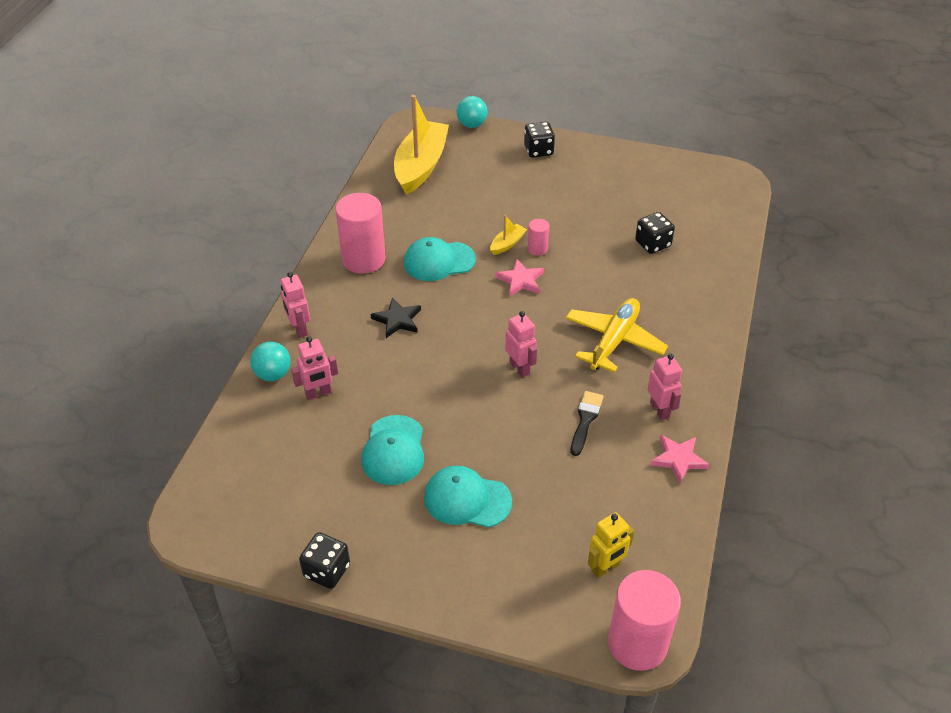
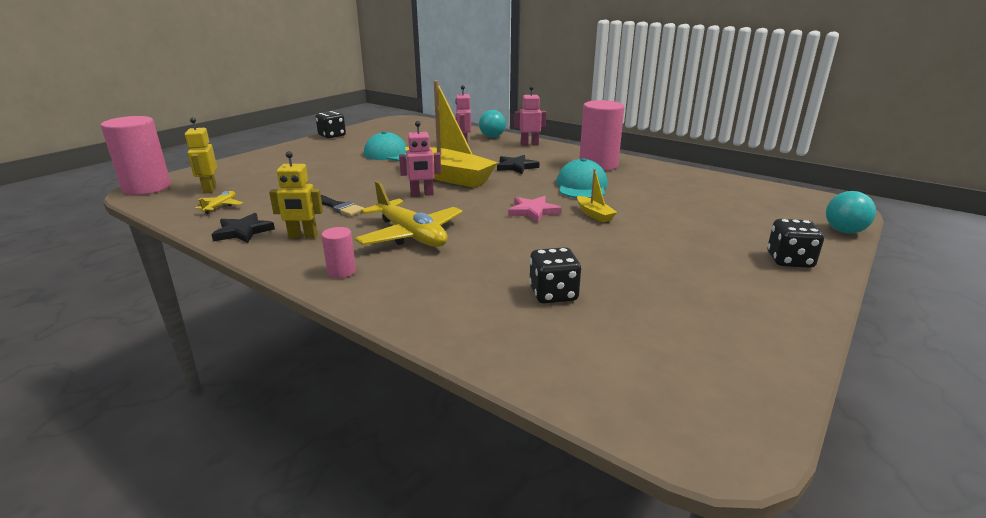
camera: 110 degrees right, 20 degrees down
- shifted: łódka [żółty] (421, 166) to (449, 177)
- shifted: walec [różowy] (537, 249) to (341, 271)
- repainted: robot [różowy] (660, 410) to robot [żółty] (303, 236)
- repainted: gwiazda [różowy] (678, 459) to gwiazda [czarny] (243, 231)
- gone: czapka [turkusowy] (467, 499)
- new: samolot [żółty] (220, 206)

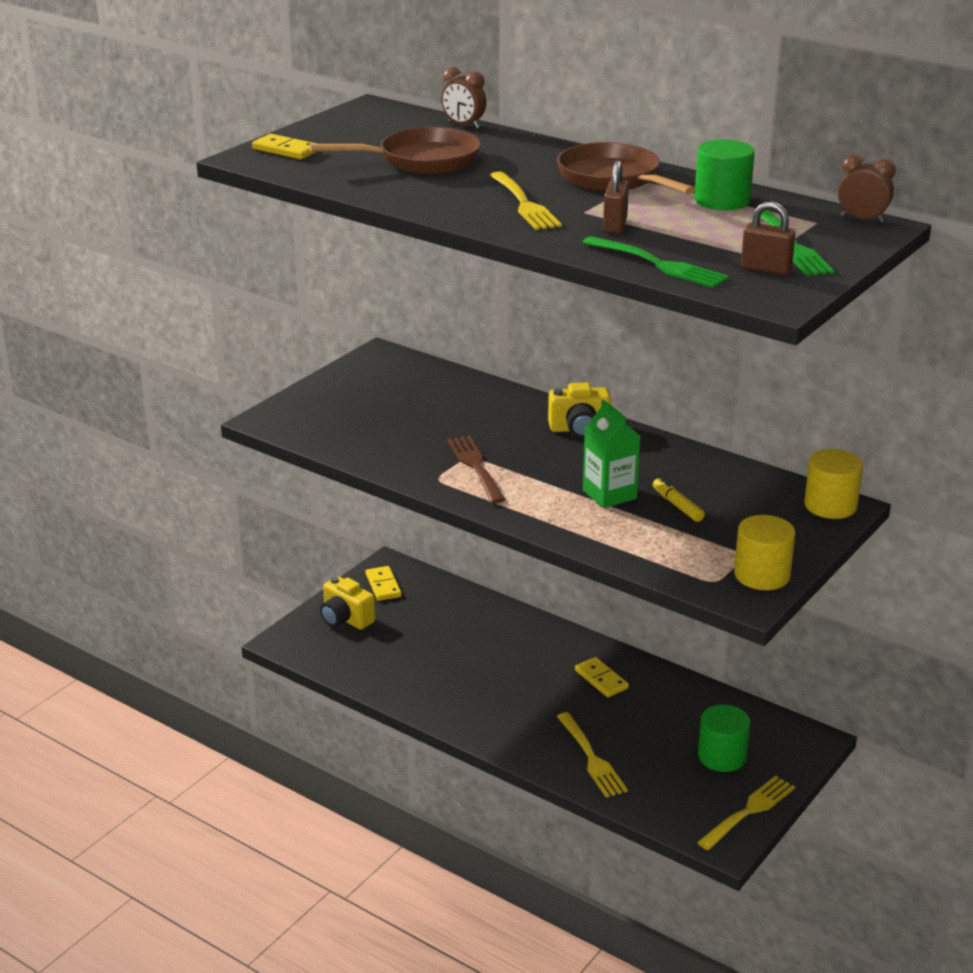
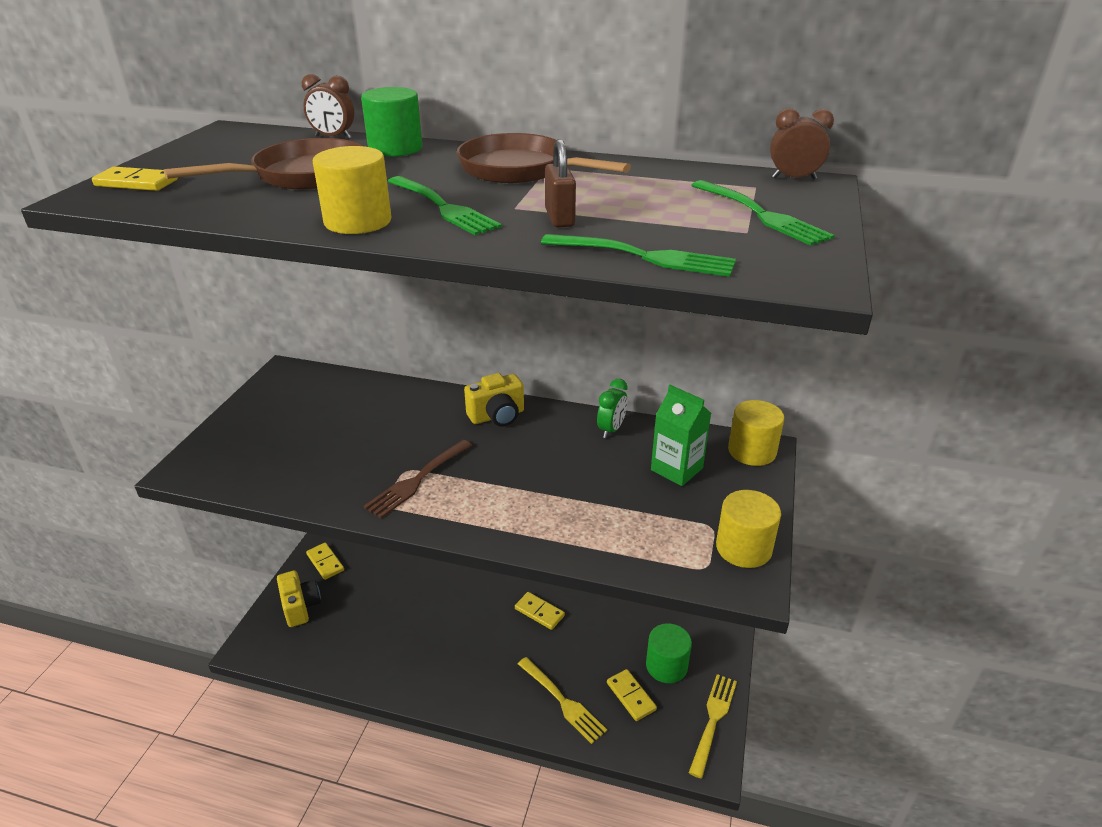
camera: 20 degrees left, 5 degrees up
- shifted: walec [zielony] (722, 200) to (395, 148)
- repainted: widelec [żółty] (524, 204) to widelec [zielony] (443, 207)
- gone: kłódka [brązowy] (766, 269)
- shifted: karton mleka [zielony] (609, 494) to (676, 469)
- rotated: widelec [brązowy] (476, 467) = (417, 480) 105 degrees counterclockwise
- gone: flamaster [żółty] (677, 505)
- rotated: aparat fotograficzny [żółty] (345, 619) = (300, 607) 135 degrees counterclockwise
- new: walec [żółty] (358, 221)
- new: budzik [zielony] (611, 429)
- new: kostka domina [żółty] (631, 696)

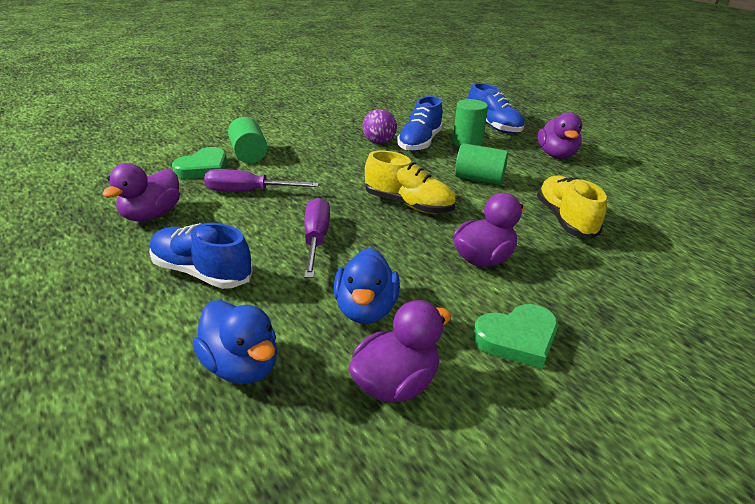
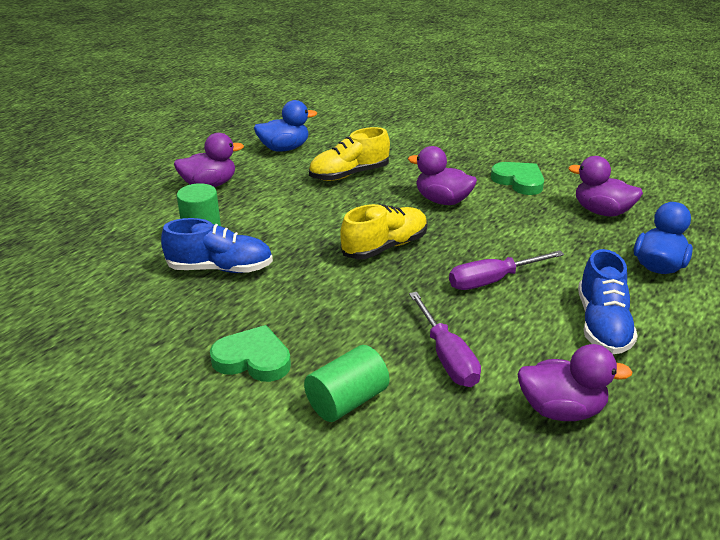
camera: 110 degrees left, 0 degrees up
- gone: but [niebieski] (493, 126)
- gone: piłka [fioletowy] (379, 142)
- gone: walec [zielony] (479, 179)
- shifted: serce [zielony] (203, 168) to (253, 359)
- rotated: but [żółty] (408, 204) = (385, 247) 45 degrees clockwise
- shifted: kaczka [niebieski] (366, 309) to (284, 148)

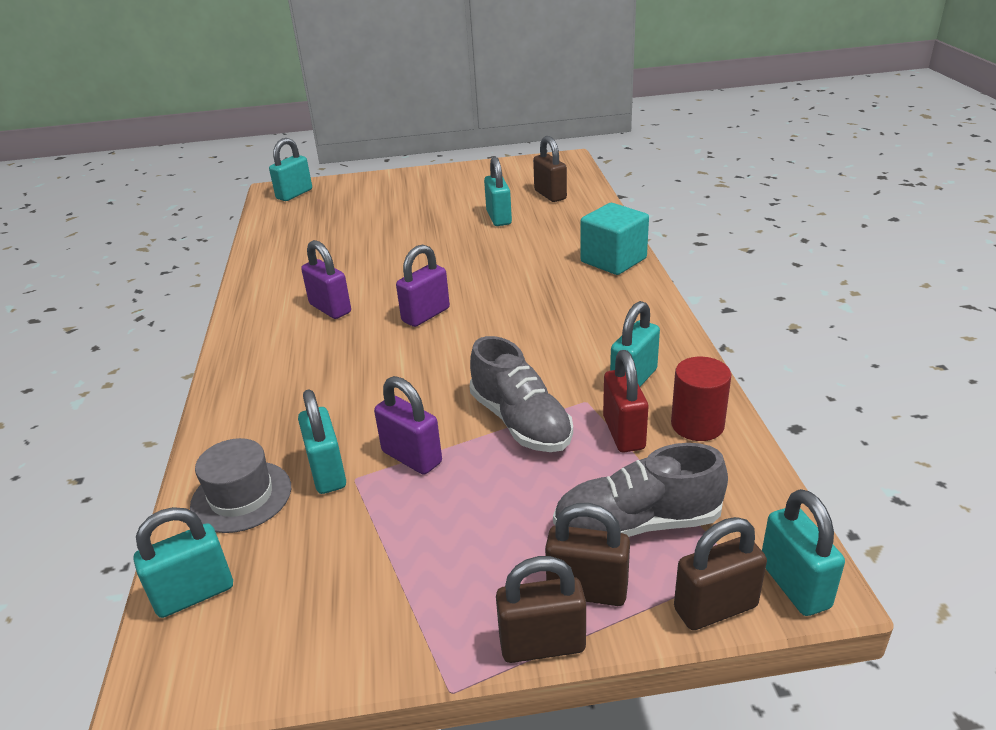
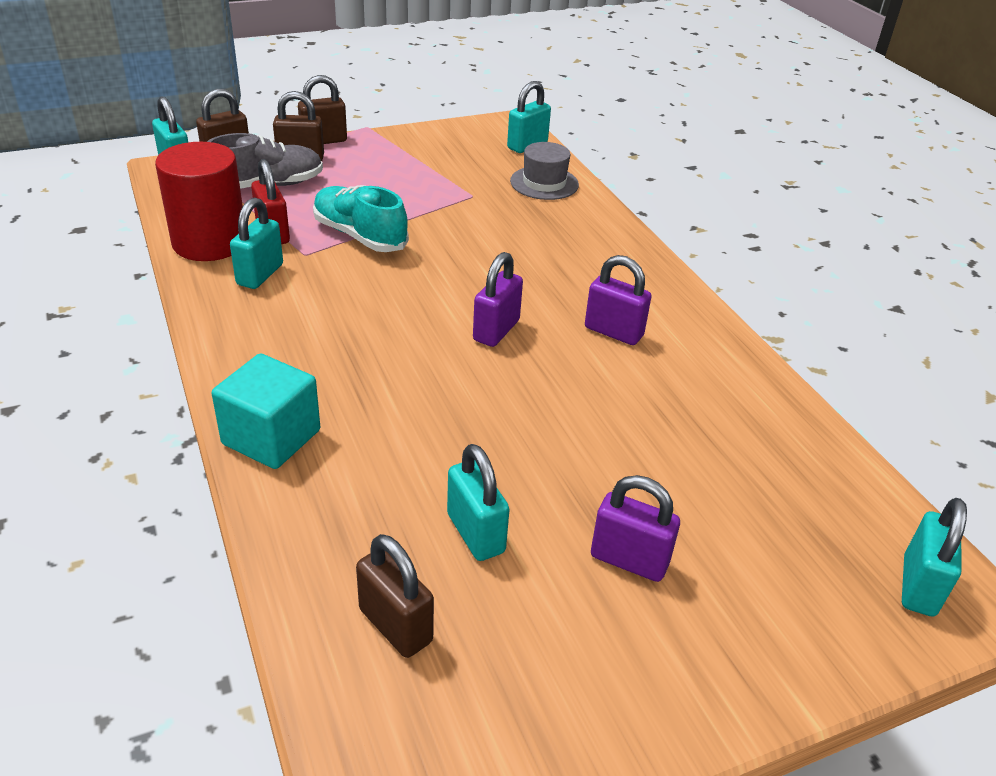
camera: 160 degrees right, 5 degrees up
- repainted: but [szary] (521, 422) to but [turkusowy] (359, 236)
- scaled: walec [czerwony] (697, 425) = (209, 242) x1.66
- shifted: kłódka [fioletowy] (412, 457) to (629, 560)
- gone: kłódka [turkusowy] (327, 472)

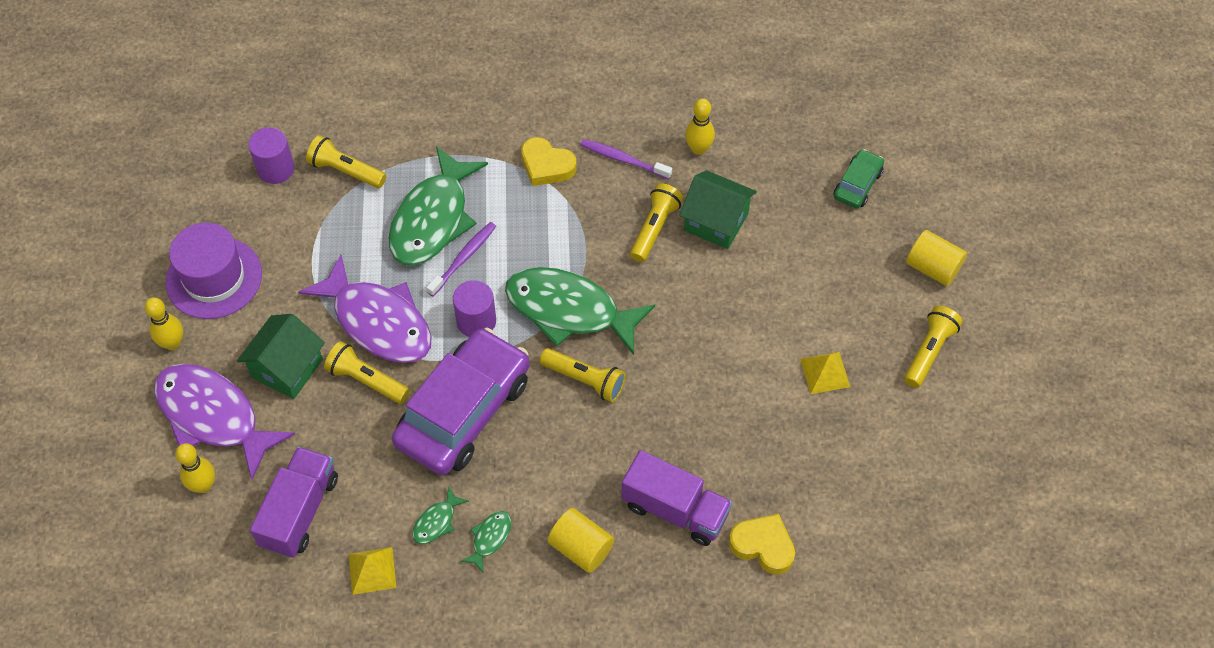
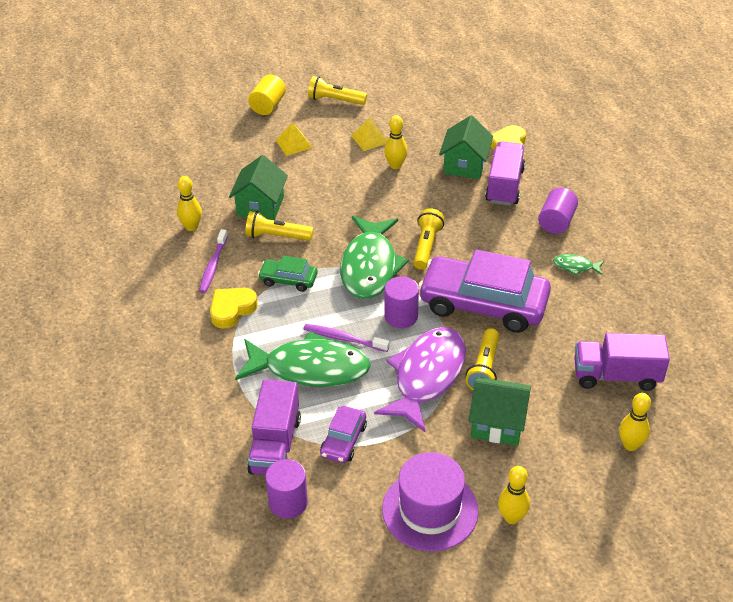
camera: 105 degrees left, 15 degrees down
- swapped: latarka [żółty] (346, 171) to ciężarówka [fioletowy] (275, 445)
- rotated: serce [żółty] (546, 166) = (232, 309) 150 degrees counterclockwise
- shifted: samochód [zielony] (857, 184) to (288, 280)
- gone: ryba [fioletowy] (213, 417)
- gone: ryba [zielony] (436, 521)
- repainted: walec [żółty] (581, 548) to walec [fioletowy] (556, 222)
- shifted: piramida [żółty] (372, 570) to (293, 144)
- new: kręgiel [żółty] (395, 165)
- new: domek [zielony] (465, 165)
- new: samochód [fioletowy] (343, 440)

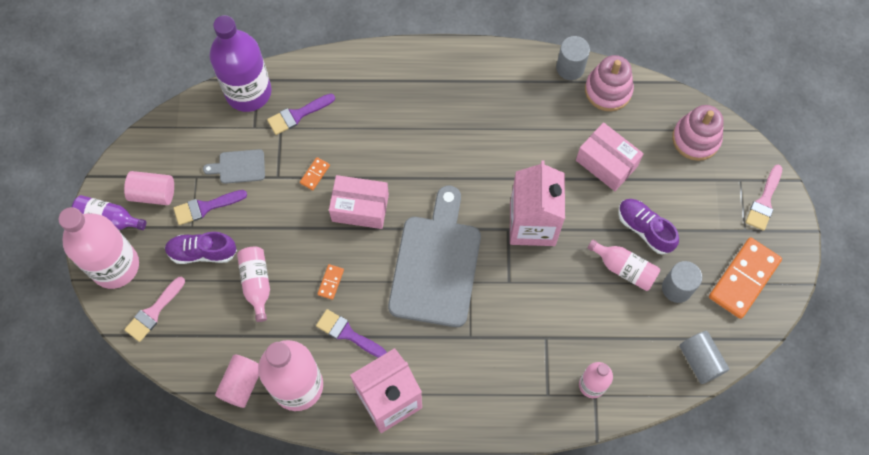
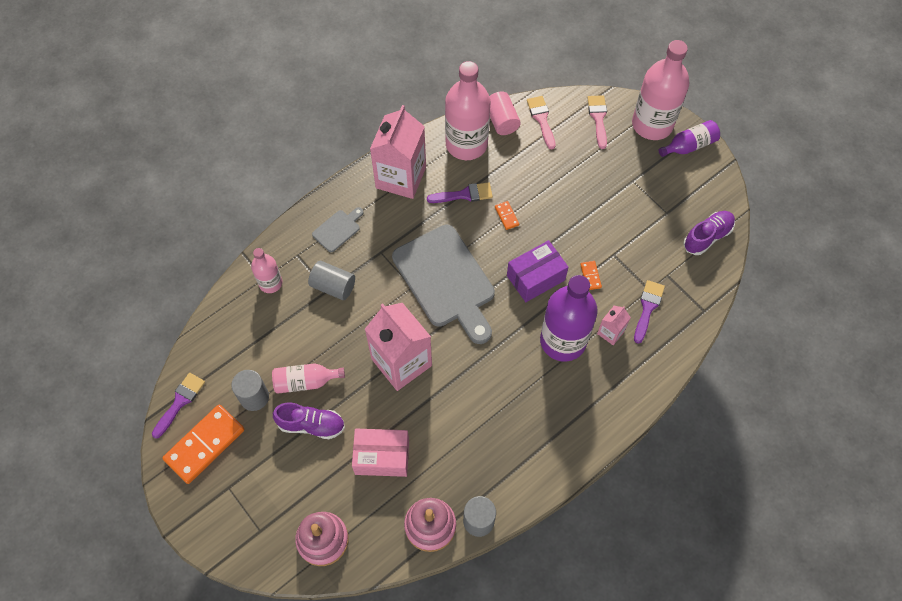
camera: 140 degrees right, 5 degrees down
- shifted: butelka [fioletowy] (248, 92) to (563, 341)
- shifted: deska do krojenia [szary] (239, 167) to (338, 229)
- shifted: pędzel [różowy] (764, 201) to (541, 119)
- gone: walec [różowy] (153, 193)
- repainted: pudełko [różowy] (360, 208) to pudełko [fioletowy] (535, 278)
- shifted: pędzel [fioletowy] (205, 207) to (180, 402)
- shifted: but [fioletowy] (202, 252) to (707, 237)
- rotated: kostka domina [pomarańczowy] (744, 279) = (204, 444) 45 degrees clockwise
- gone: butelka [różowy] (256, 283)
- shifted: walec [szary] (700, 360) to (333, 286)
- new: karton mleka [różowy] (610, 332)

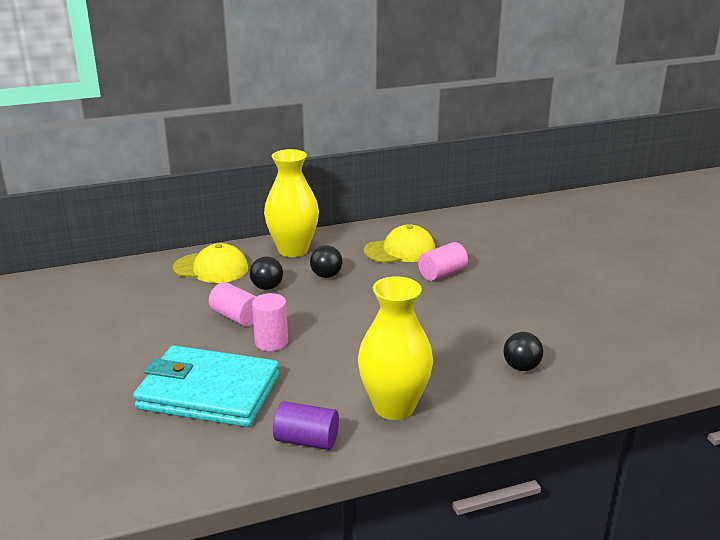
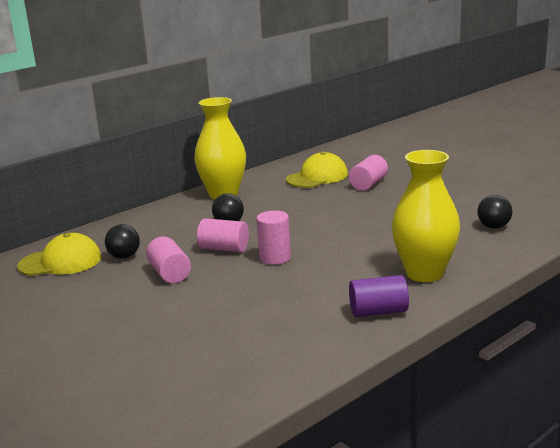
camera: 20 degrees left, 5 degrees down
- shifted: czapka [żółty] (211, 268) to (60, 262)
- shifted: piłka [czarny] (326, 275) to (124, 256)
- gone: portfel [turkusowy] (209, 392)
- new: walec [różowy] (170, 273)

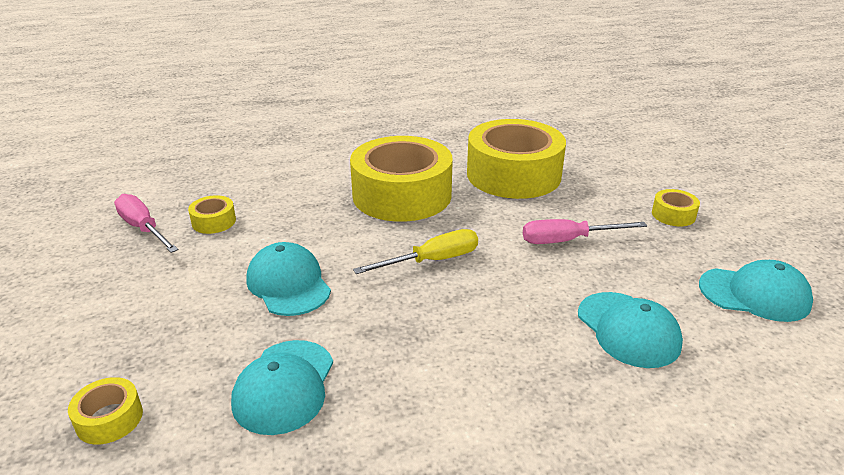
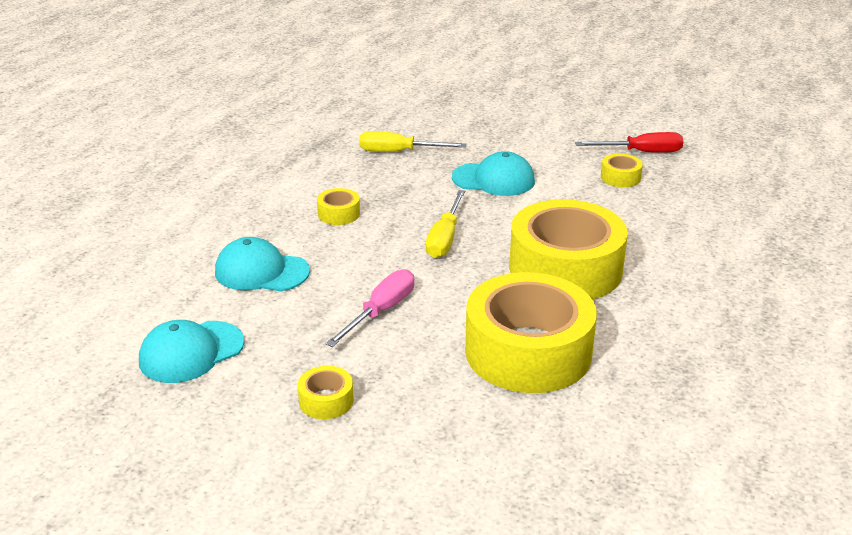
camera: 130 degrees right, 0 degrees up
- repainted: śrubokręt [różowy] (143, 228) to śrubokręt [czerwony] (641, 152)
- swapped: czapka [turkusowy] (284, 386) to śrubokręt [żółty] (399, 152)
- shifted: taśma klejąca [żółty] (109, 419) to (339, 214)

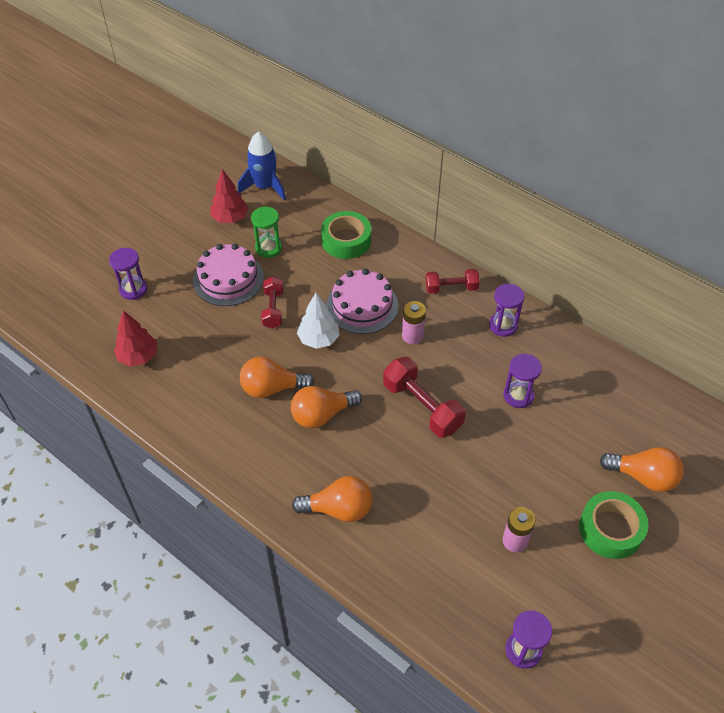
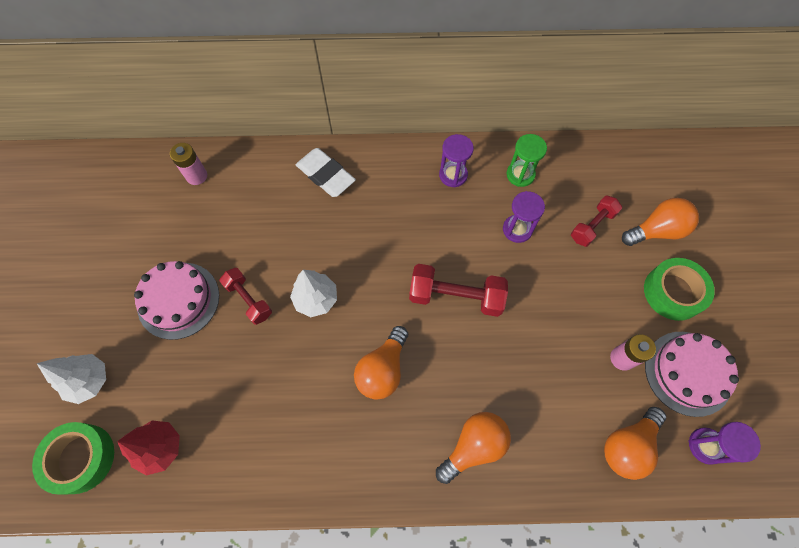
camera: 40 degrees left, 15 degrees up
- gone: rakieta [niebieski] (265, 187)
- gone: drzewko [czerwony] (230, 218)
- shifted: klepsydra [zielony] (268, 248) to (520, 174)
- shifted: taśma klejąca [zielony] (346, 240) to (80, 458)
- swapped: klepsydra [fioletowy] (133, 289) to drzewko [biały] (89, 381)
- shifted: tort [różowy] (362, 305) to (688, 373)
- shifted: hantel [czerwony] (451, 288) to (592, 226)
- shifted: bateria [różowy] (412, 336) to (196, 176)
- shifted: żarówka [pomarańczowy] (272, 388) to (628, 446)
- new: gumka do mazania [biały] (325, 175)

